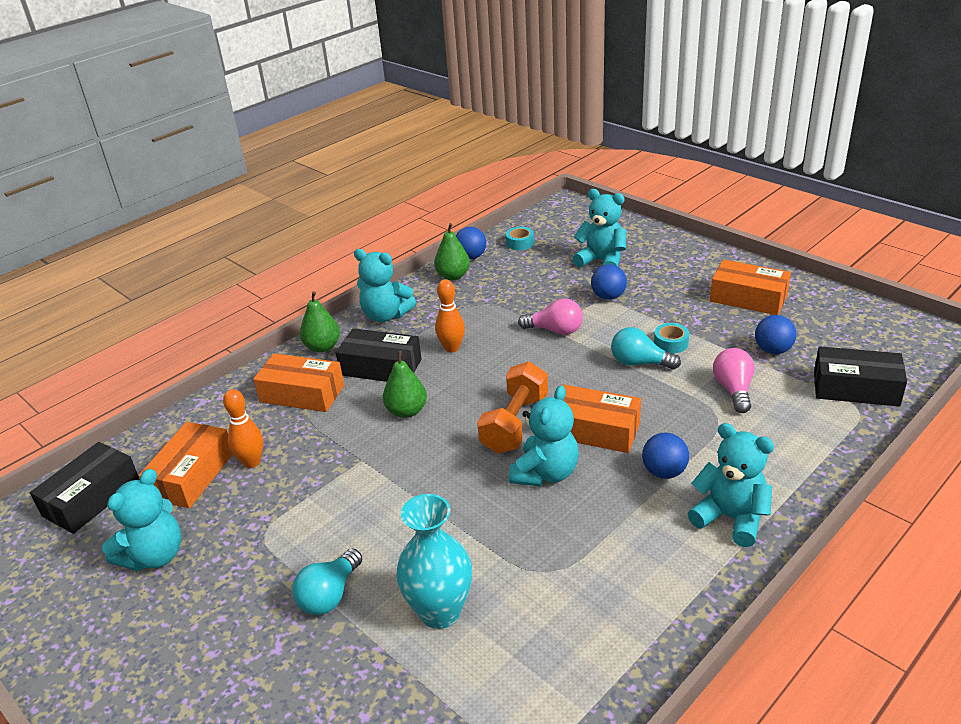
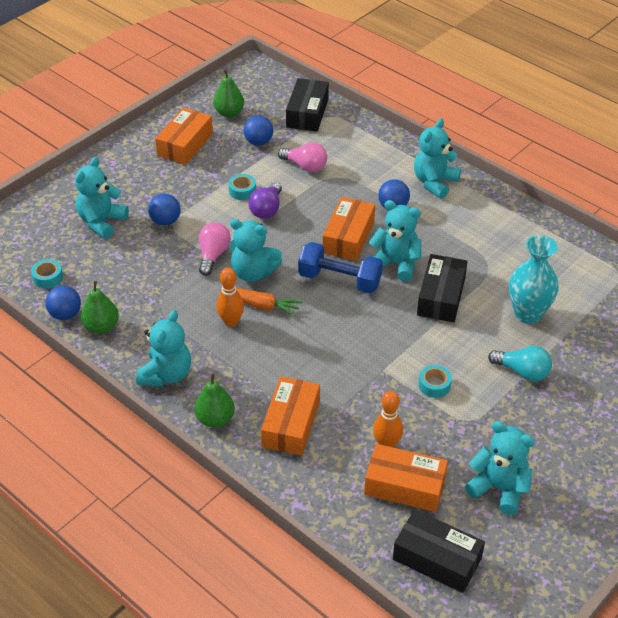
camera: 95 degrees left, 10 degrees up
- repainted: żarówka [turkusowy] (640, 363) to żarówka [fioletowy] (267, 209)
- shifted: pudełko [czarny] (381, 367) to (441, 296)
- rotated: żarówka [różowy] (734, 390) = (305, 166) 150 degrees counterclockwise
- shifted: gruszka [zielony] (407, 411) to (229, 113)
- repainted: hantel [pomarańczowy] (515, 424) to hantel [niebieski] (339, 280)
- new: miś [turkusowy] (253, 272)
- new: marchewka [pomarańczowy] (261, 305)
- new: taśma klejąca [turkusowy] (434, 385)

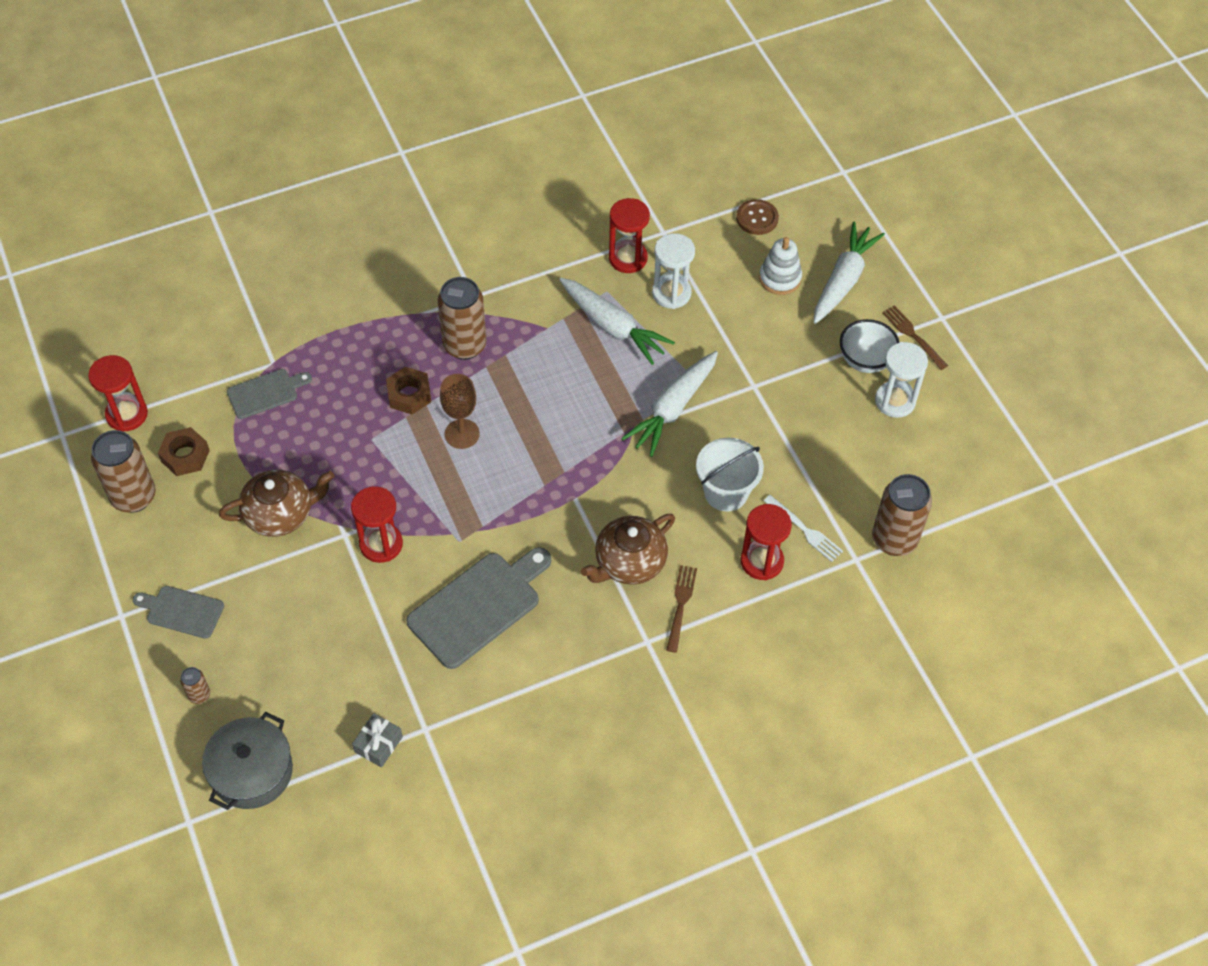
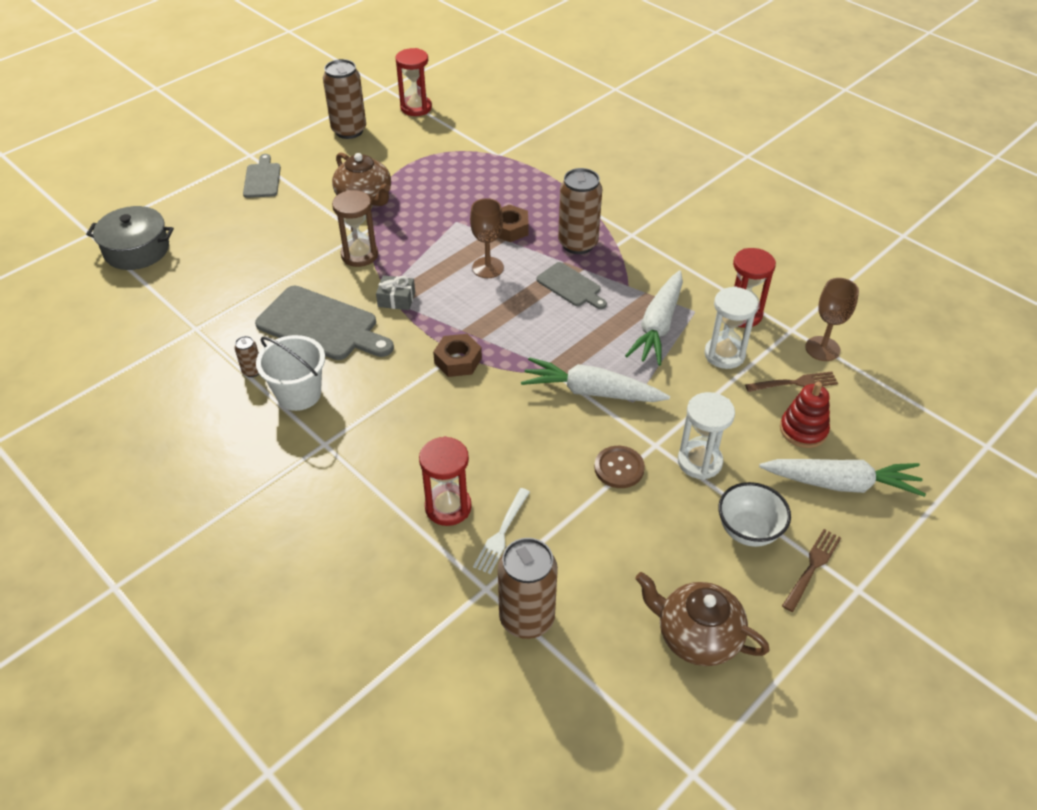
camera: 70 degrees right, 10 degrees down
- shifted: guzik [brązowy] (757, 218) to (619, 468)
- repainted: zabawka nakładanka [biały] (780, 278) to zabawka nakładanka [czerwony] (803, 430)
- shifted: klepsydra [biały] (895, 401) to (699, 462)
- shifted: deska do krojenia [szary] (265, 393) to (571, 286)
- shifted: nakrętka [brązowy] (185, 456) to (458, 360)
- shifted: wiadro [biały] (726, 492) to (299, 394)
- repainted: klepsydra [czerwony] (381, 544) to klepsydra [brązowy] (359, 255)
- shifted: imbryk [brązowy] (629, 562) to (697, 636)
- shifted: widelec [brązowy] (681, 605) to (795, 383)
- shifted: puszka [brązowy] (199, 695) to (252, 371)
- shifted: prezent [szary] (378, 744) to (396, 299)
- new: kielich [brązowy] (822, 348)

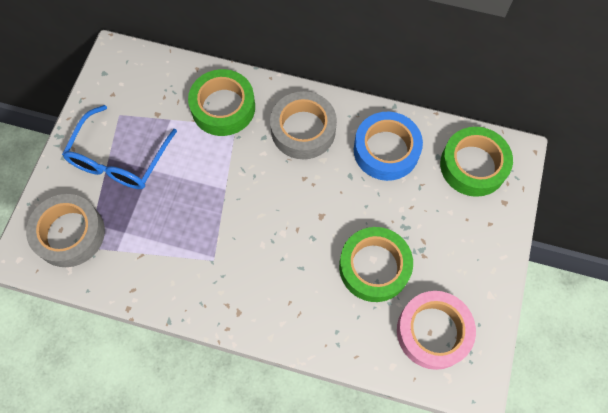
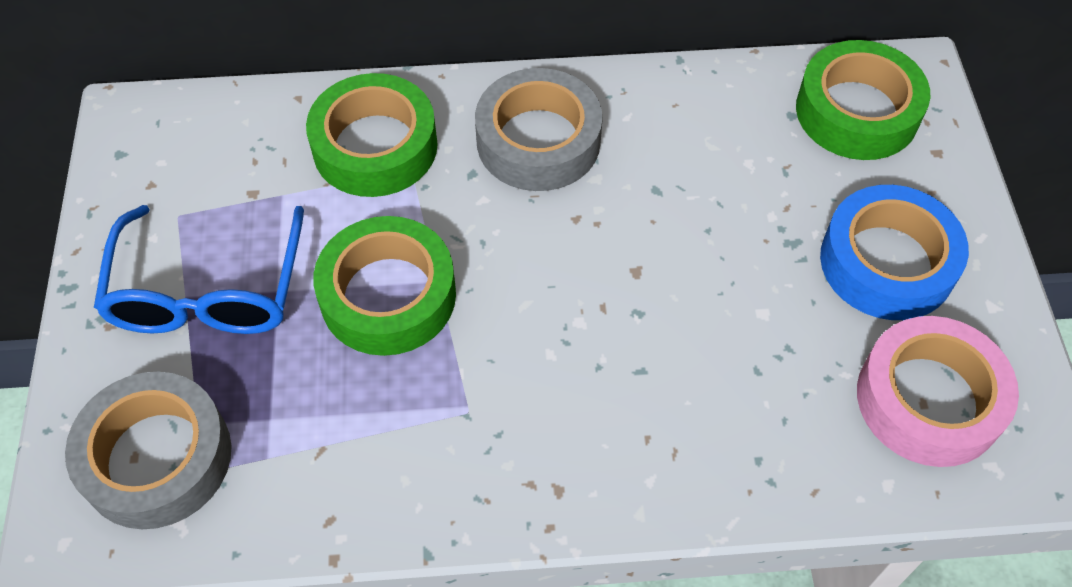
camera: 20 degrees left, 10 degrees down
- shifted: taśma klejąca [niebieski] (386, 150) to (887, 262)
- shifted: taśma klejąca [zielony] (374, 267) to (388, 295)

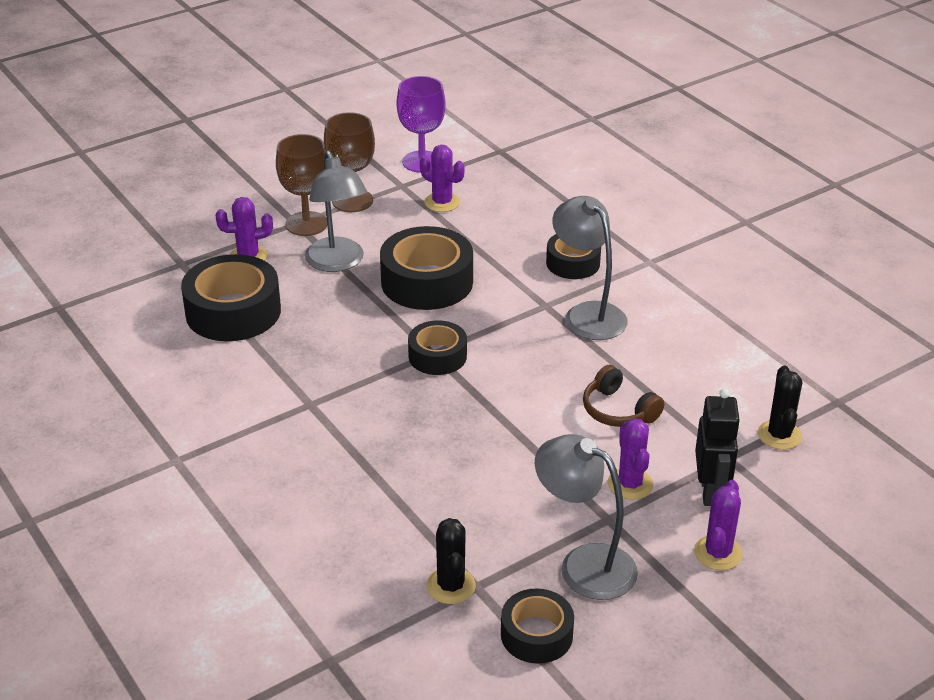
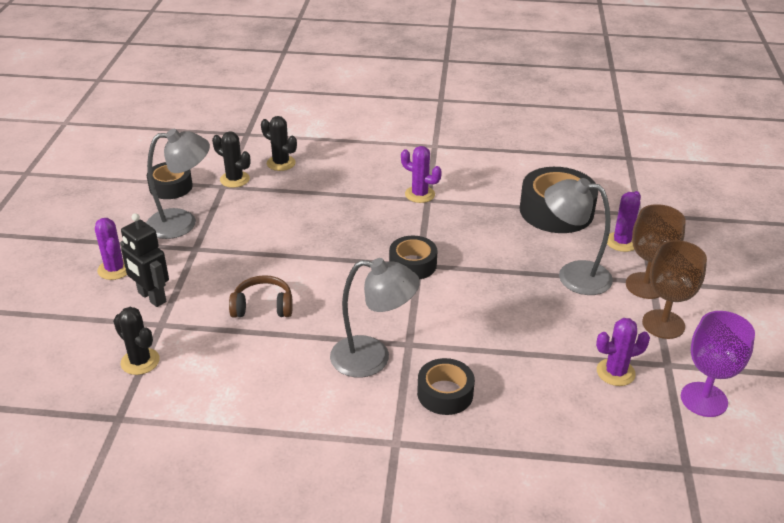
camera: 130 degrees right, 0 degrees up
- gone: taśma klejąca [czarny] (427, 282)
- shifted: kaktus [fioletowy] (630, 484) to (420, 194)
- new: kaktus [czarny] (281, 163)

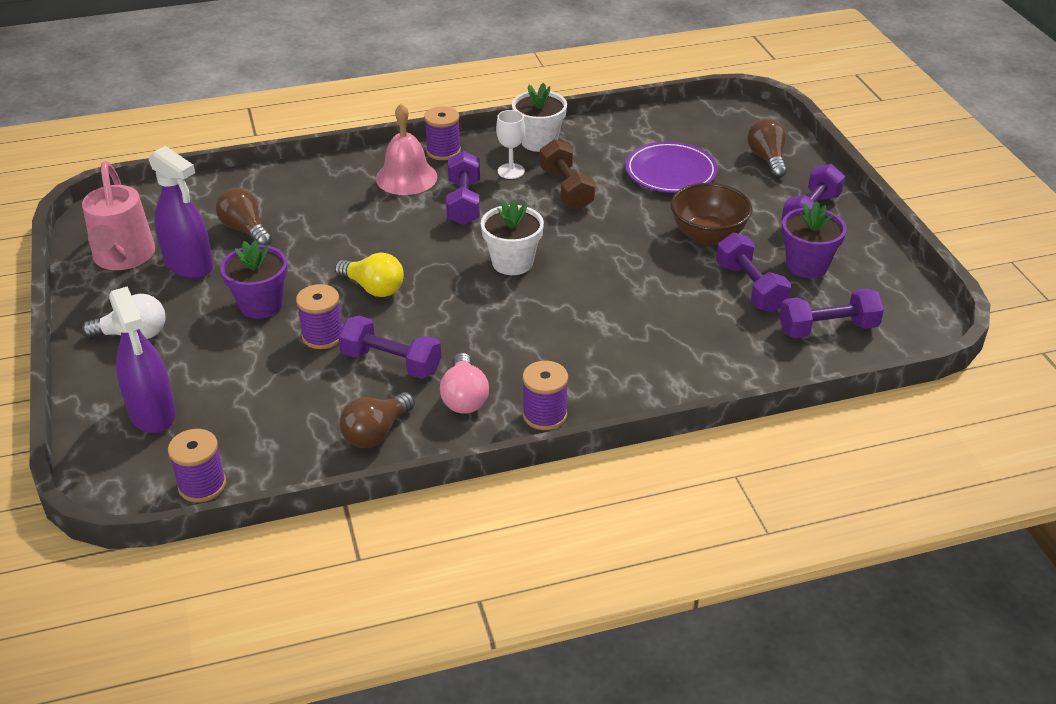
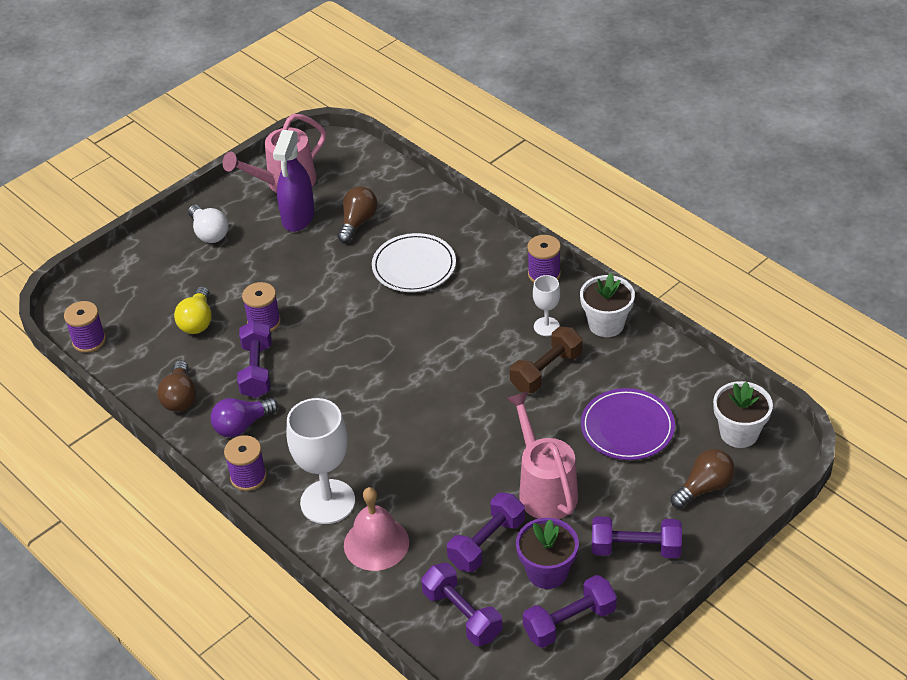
camera: 65 degrees right, 5 degrees up
- shifted: dzwonek [różowy] (406, 177) to (376, 543)
- shifted: hantel [fioletowy] (464, 202) to (569, 622)
- swapped: miska [brązowy] (707, 235) to konewka [różowy] (544, 488)
- shifted: doniczka [biały] (512, 262) to (739, 433)
- gone: doniczka [fioletowy] (261, 305)
- shifted: żarówka [żółty] (373, 288) to (197, 321)
- gone: spryskiwacz [fioletowy] (152, 413)
- repainted: żarówka [różowy] (464, 397) to żarówka [fioletowy] (242, 425)
- rotated: żarówka [brązowy] (376, 433) = (180, 397) 105 degrees counterclockwise
- new: talerz [biały] (414, 266)
- new: kielich [biały] (327, 502)

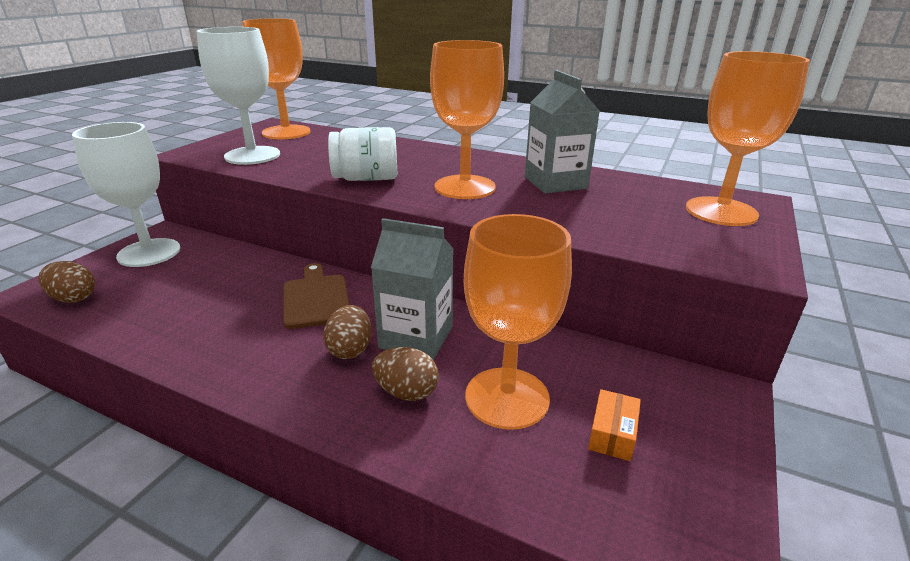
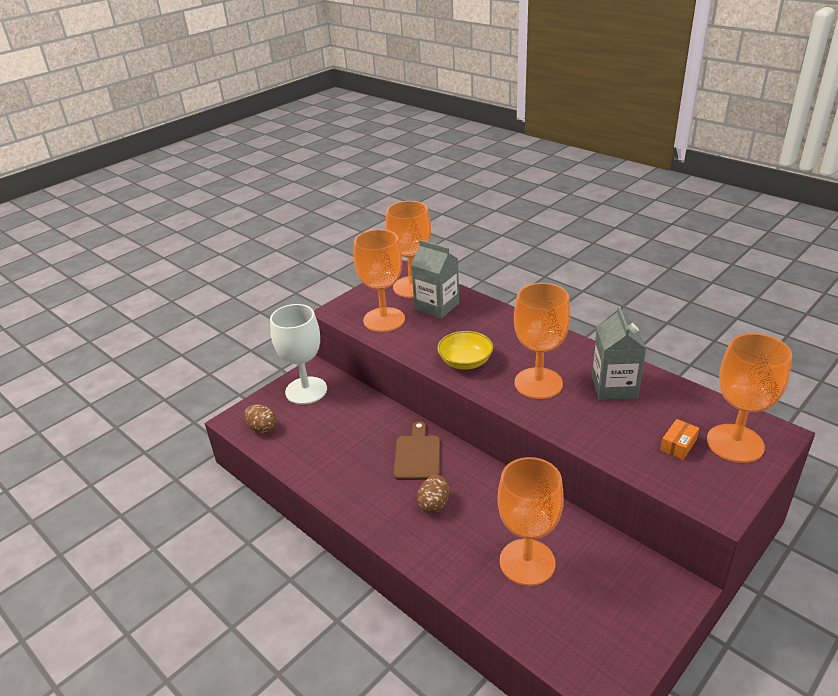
camera: 20 degrees right, 5 degrees up
- repainted: kielich [biały] (252, 155) to kielich [pomarańczowy] (384, 320)
- swapped: słoik [biały] (366, 178) to miska [żółty] (465, 362)
- shifted: karton mleka [szary] (416, 337) to (436, 306)
- gone: jajko [brązowy] (406, 392)
- shifted: pudełko [pomarańczowy] (612, 434) to (678, 445)

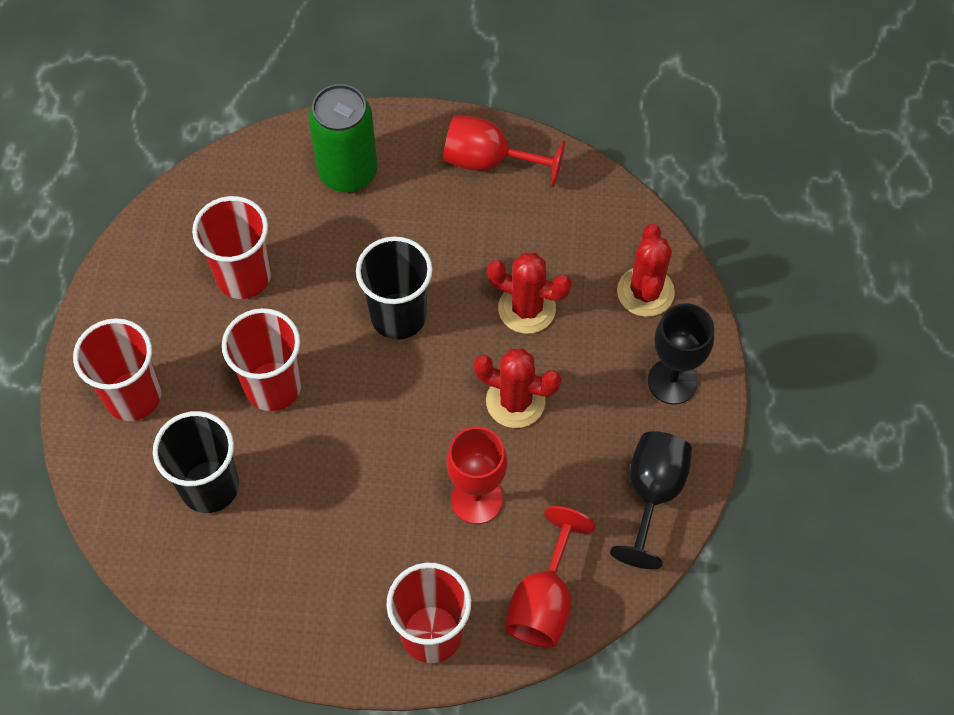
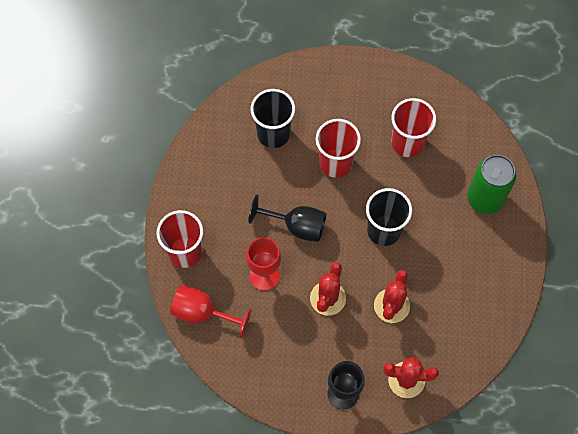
camera: 90 degrees right, 5 degrees up
- gone: kielich [czerwony] (489, 161)
- gone: szklanka [czerwony] (133, 396)
- shifted: kielich [czarny] (652, 494) to (296, 226)

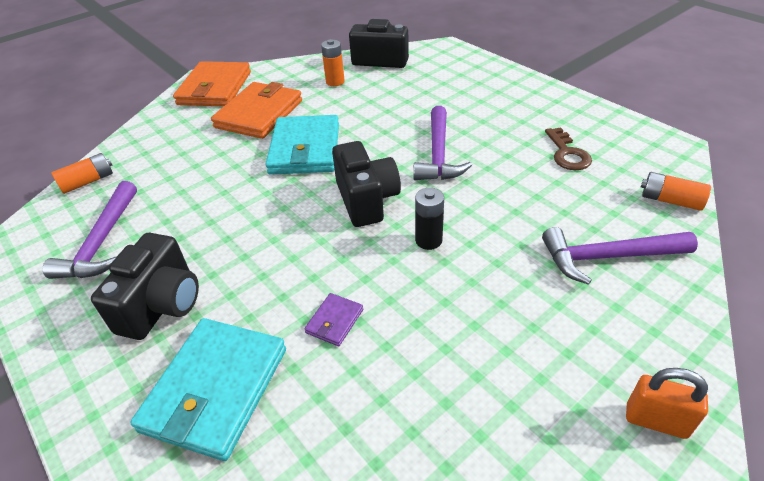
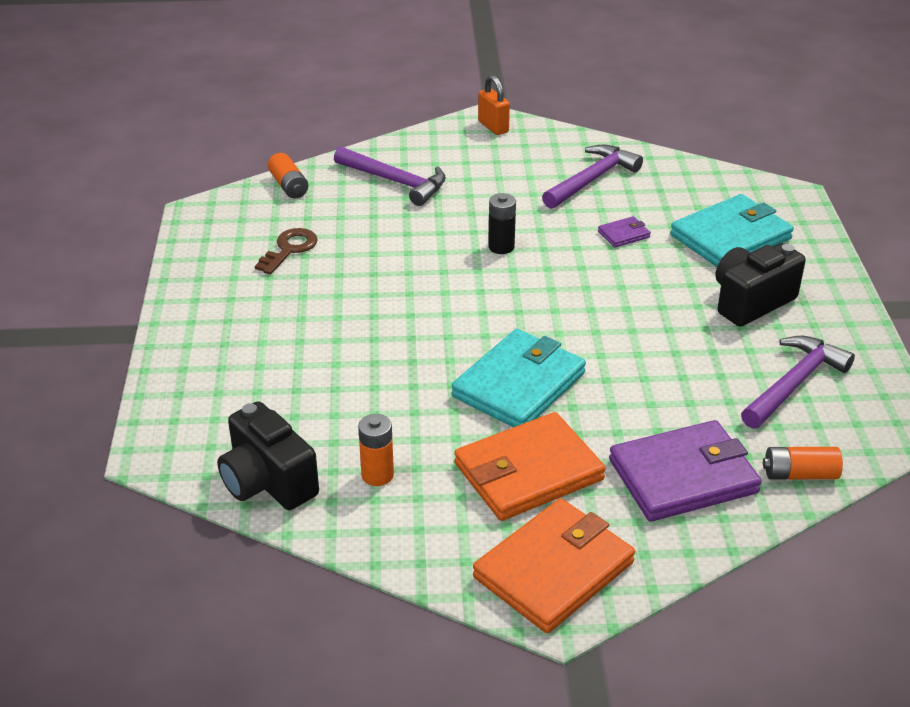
camera: 145 degrees left, 5 degrees down
- shifted: młotek [fioletowy] (438, 154) to (591, 179)
- gone: aparat fotograficzny [czarny] (366, 200)
- new: portfel [fioletowy] (683, 476)

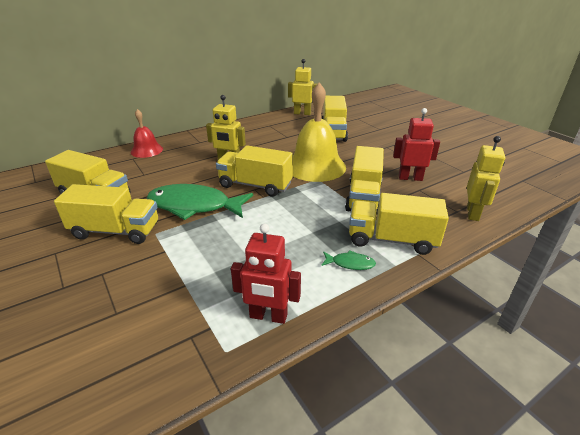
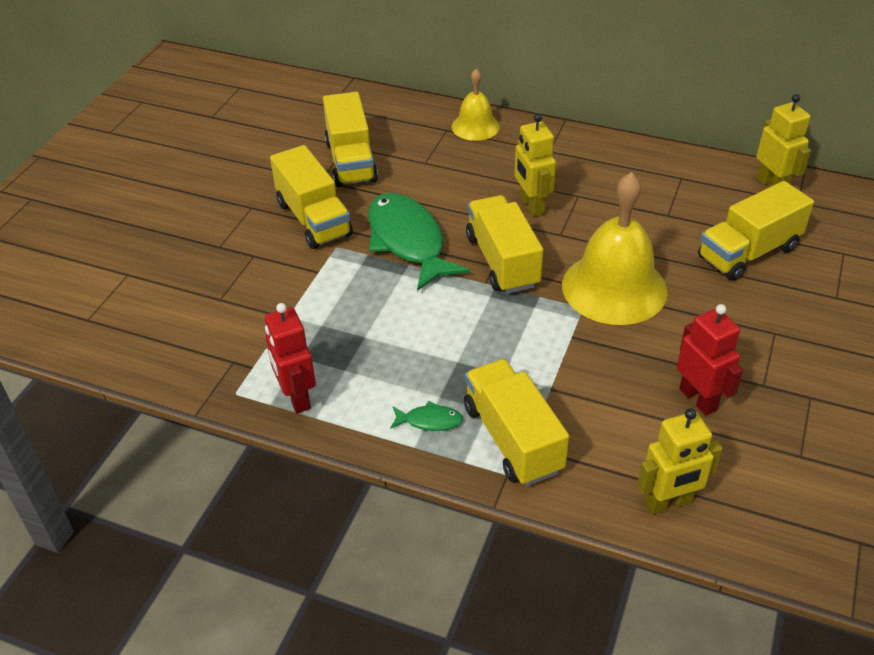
camera: 55 degrees right, 10 degrees up
- repainted: dzwonek [czerwony] (147, 150) to dzwonek [żółty] (475, 126)
- gone: ciężarówka [żółty] (363, 196)
- rotated: ryba [zielony] (350, 263) = (429, 421) 60 degrees counterclockwise

